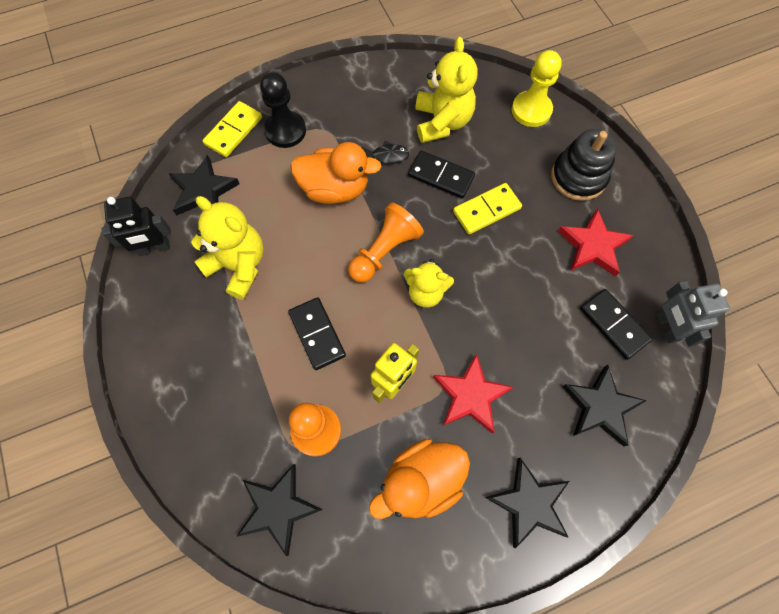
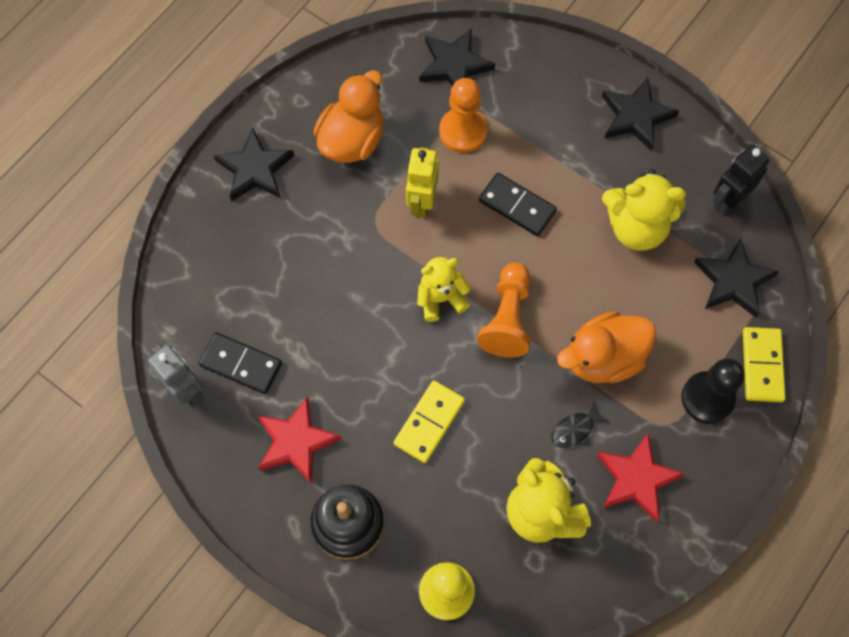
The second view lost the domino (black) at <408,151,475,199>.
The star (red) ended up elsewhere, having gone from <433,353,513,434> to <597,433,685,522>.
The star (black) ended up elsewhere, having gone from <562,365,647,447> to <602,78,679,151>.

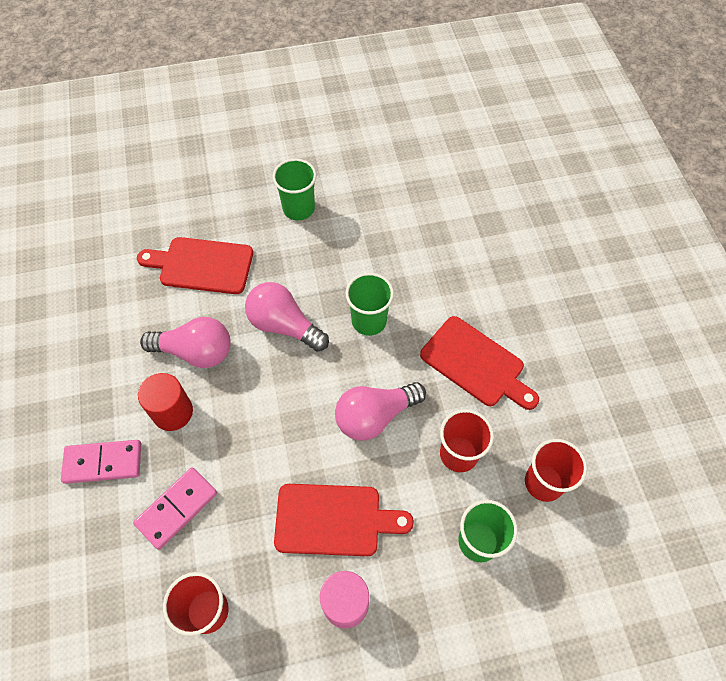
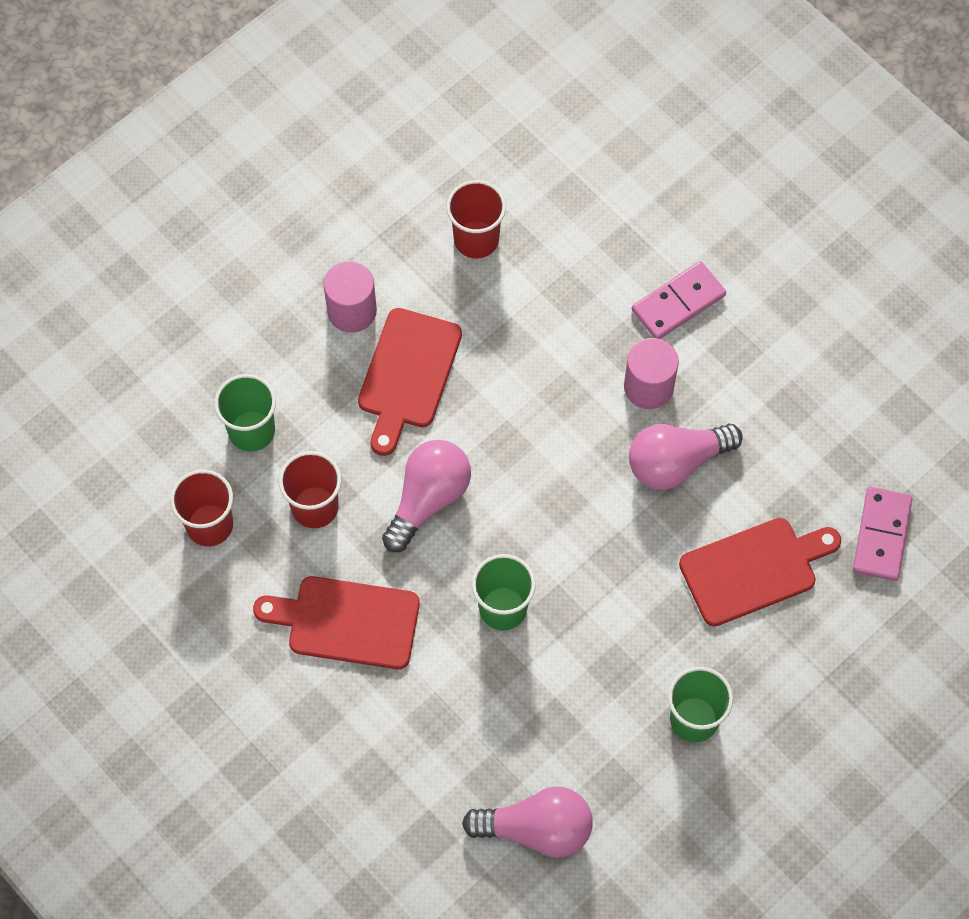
The domino (pink) ended up elsewhere, having gone from <133,467,217,550> to <853,487,912,581>.
What was the cylinder (red) at <138,373,193,431> turned into the cylinder (pink) at <624,338,679,409>.
The light bulb (pink) ended up elsewhere, having gone from <245,282,329,352> to <462,787,593,858>.
The cutting board (red) at <274,484,414,556> ended up facing another way, 45 degrees counterclockwise from before.

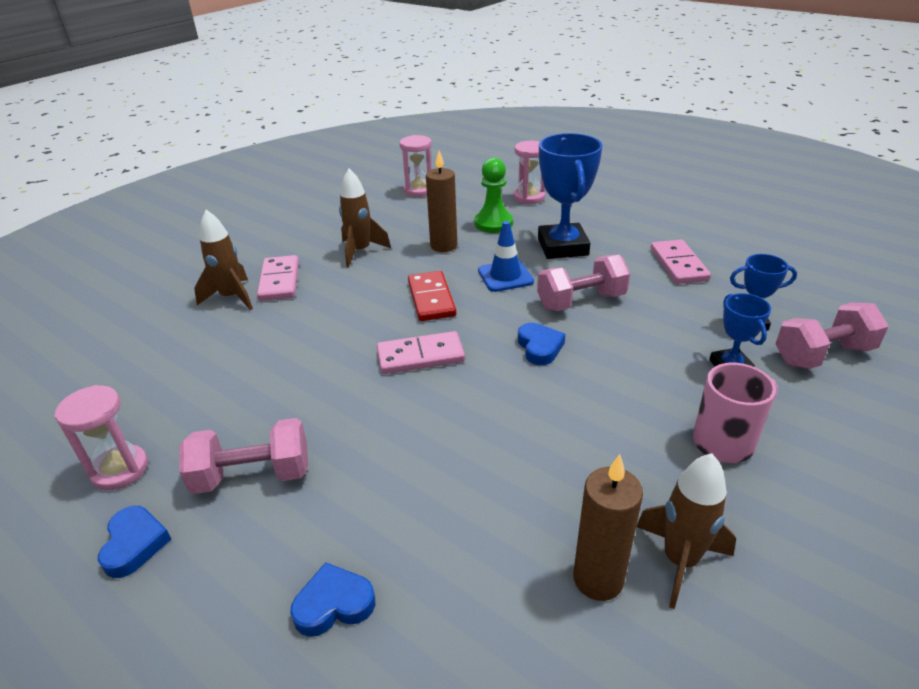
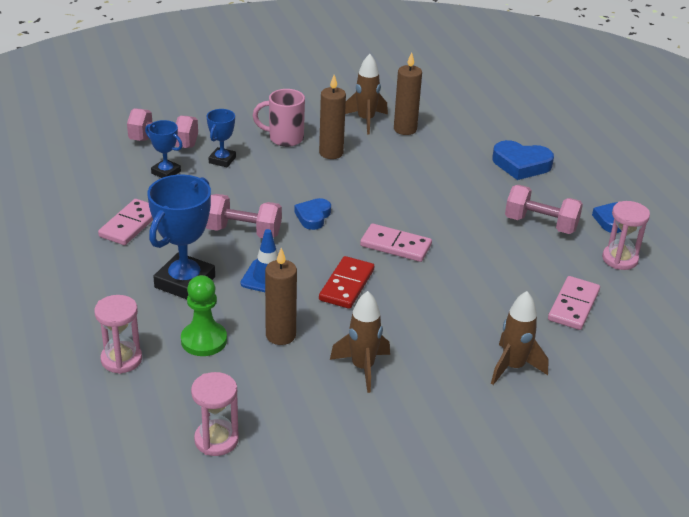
The domino (pink) ended up elsewhere, having gone from <257,255,299,301> to <548,276,600,330>.
The size of the heart (blue) at <290,562,375,637> changed by a factor of 1.54.
The second view gained the candle (brown) at <319,75,346,159>.

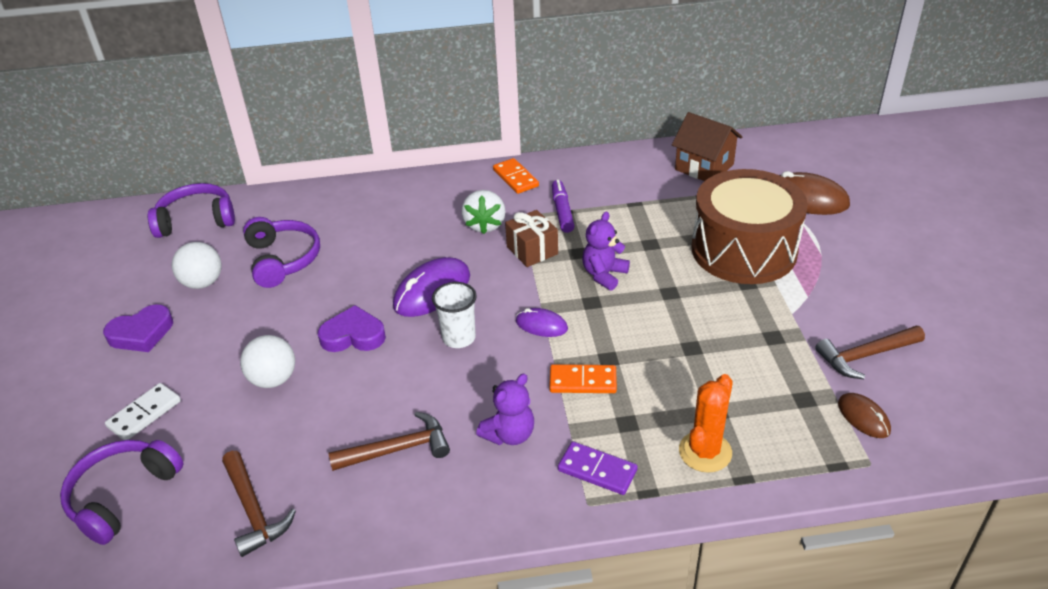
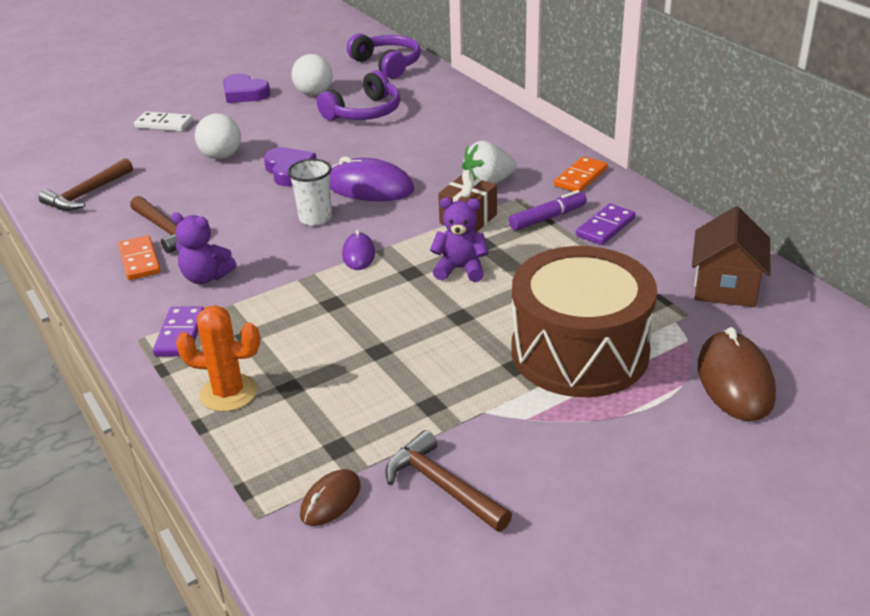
The second view lost the headphones (purple) at <60,440,183,545>.
The domino (orange) ended up elsewhere, having gone from <549,364,617,393> to <118,235,161,280>.
The second view gained the domino (purple) at <576,203,635,245>.

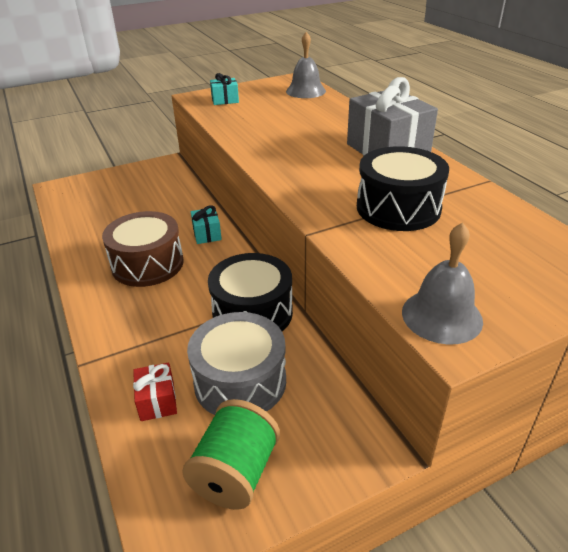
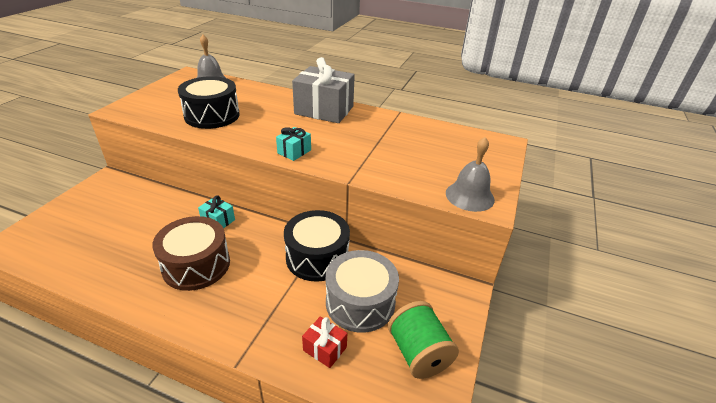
The gift (turquoise) ended up elsewhere, having gone from <210,73,239,105> to <276,127,311,161>.
The drum (black) ended up elsewhere, having gone from <357,146,449,231> to <178,76,240,129>.

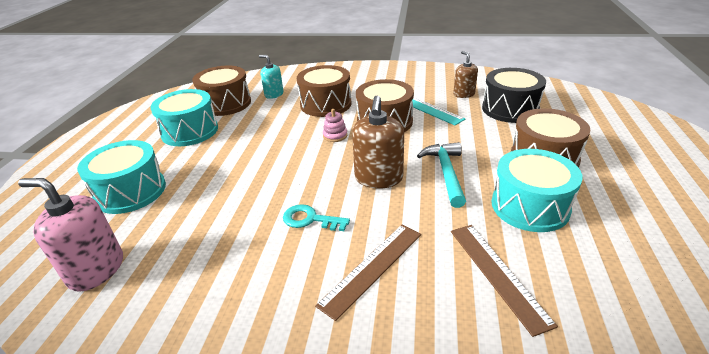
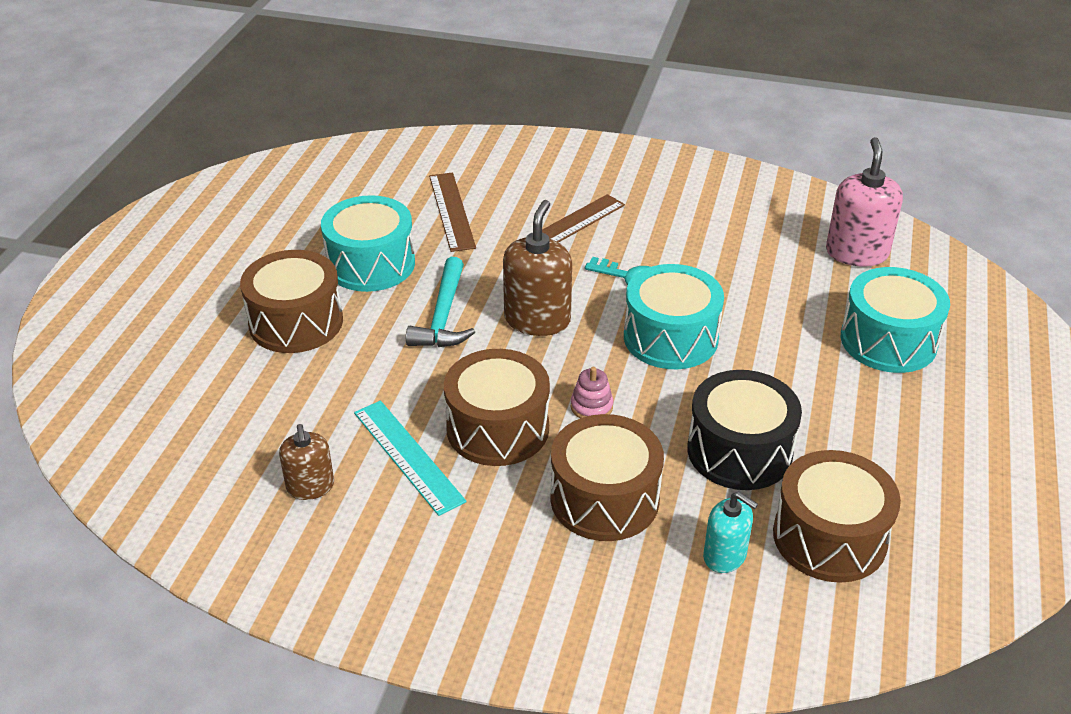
The soap dispenser (pink) at <18,178,123,292> ended up facing another way, 105 degrees counterclockwise from before.
The drum (turquoise) ended up elsewhere, having gone from <150,89,218,146> to <624,264,724,369>.
The drum (black) ended up elsewhere, having gone from <482,68,546,123> to <687,370,802,490>.

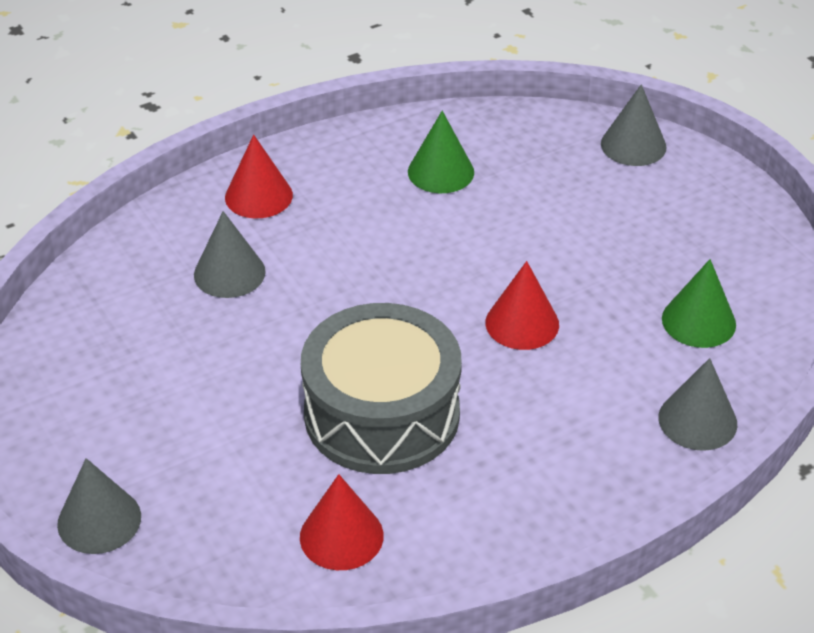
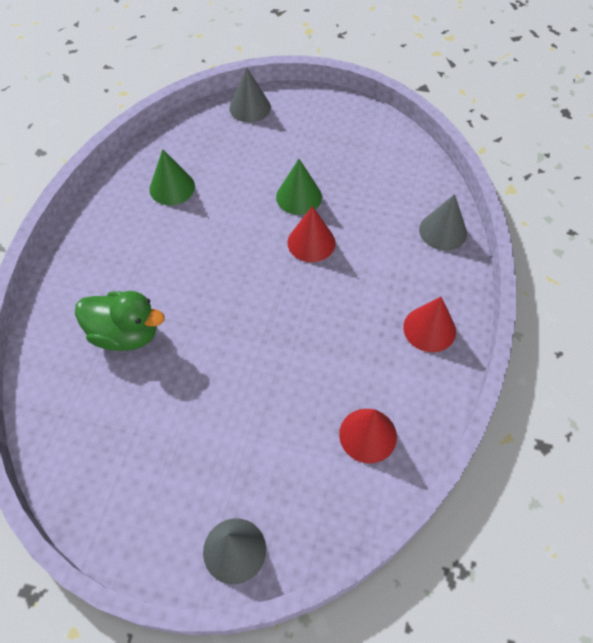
Where the cone (grey) stood at <194,211,266,298>, the duck (green) came to stand at <75,291,165,351>.
The cone (red) ended up elsewhere, having gone from <225,135,293,218> to <403,297,456,352>.
The second view lost the drum (grey) at <301,303,462,474>.
The cone (green) ended up elsewhere, having gone from <662,259,736,348> to <276,159,322,215>.

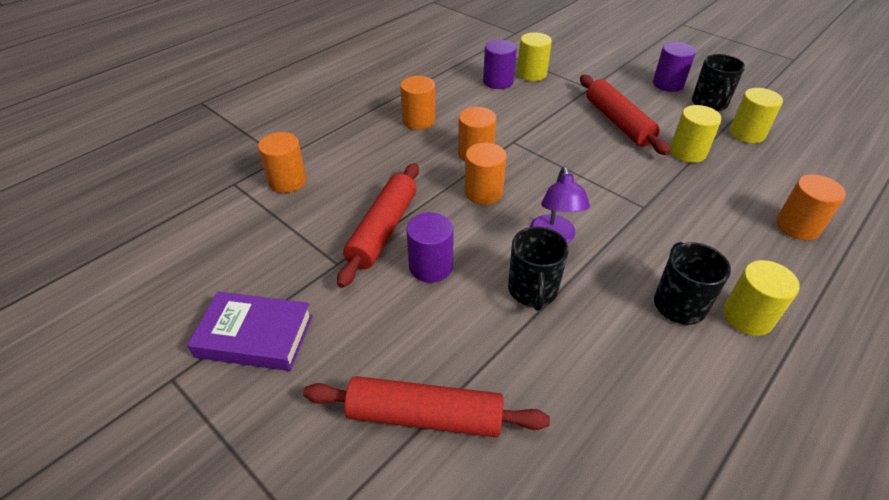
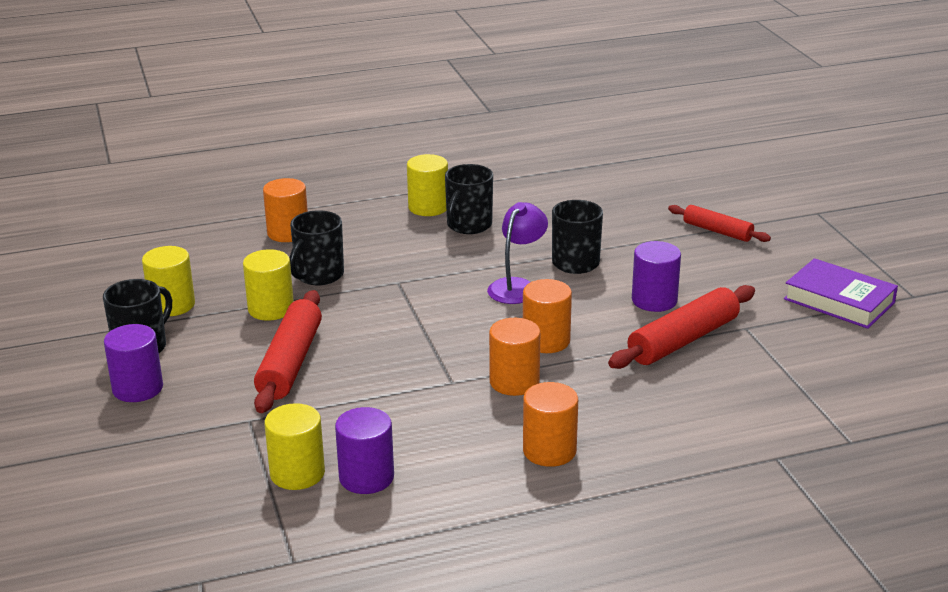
The second view lost the cylinder (orange) at <258,132,307,193>.
The size of the rolling pin (red) at <303,376,550,437> changed by a factor of 0.62.
The second view gained the mug (black) at <289,210,344,285>.

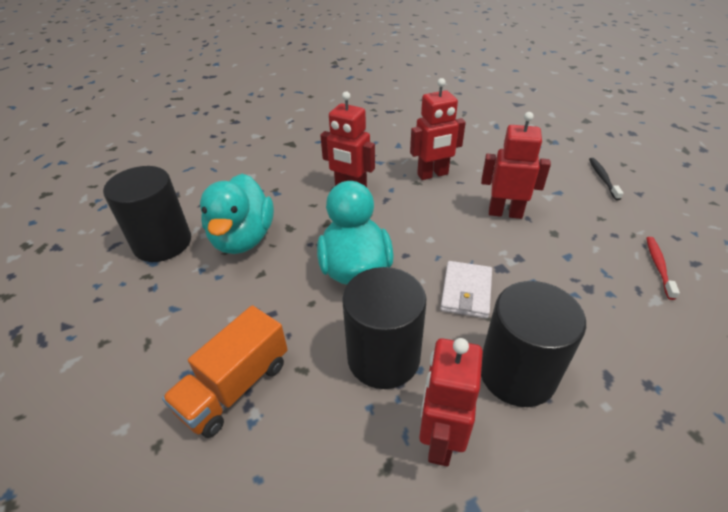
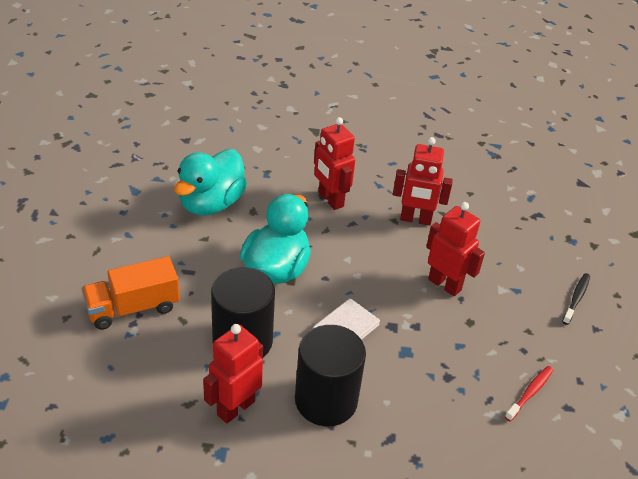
The second view lost the cylinder (black) at <103,166,191,262>.

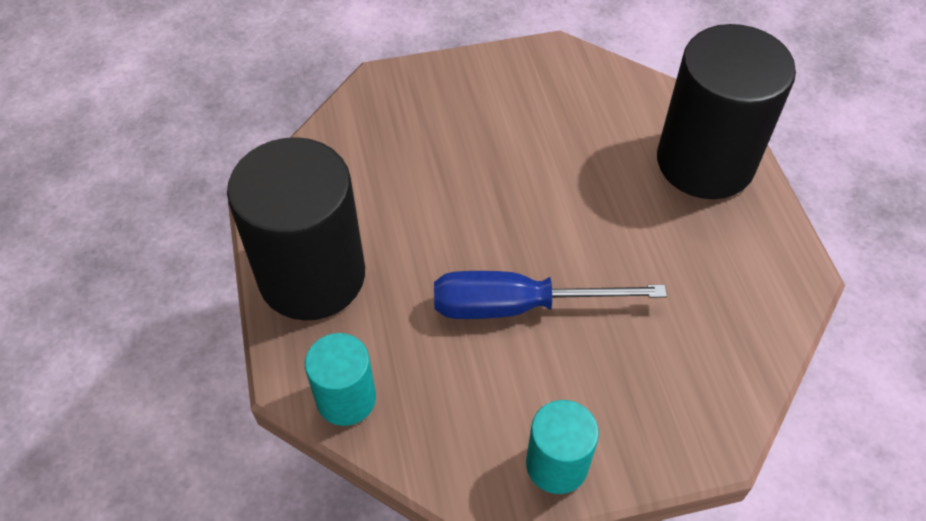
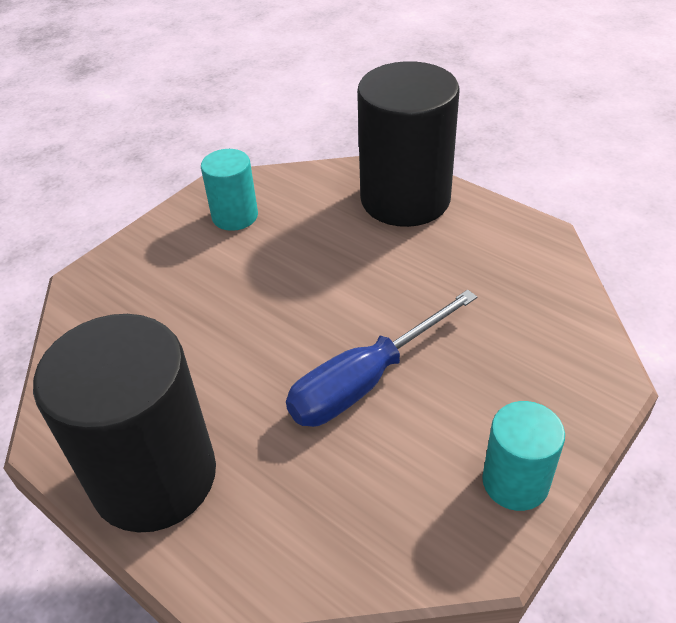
The cylinder (turquoise) ended up elsewhere, having gone from <305,333,376,426> to <201,149,258,231>.

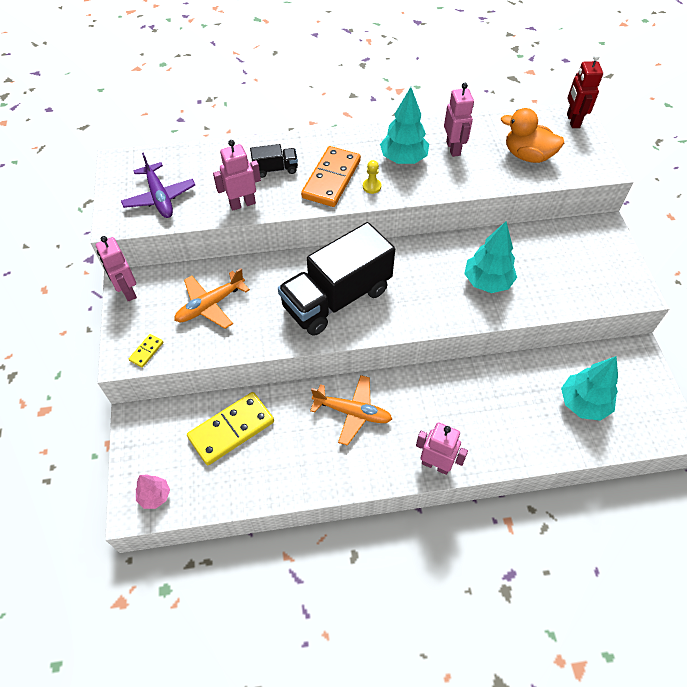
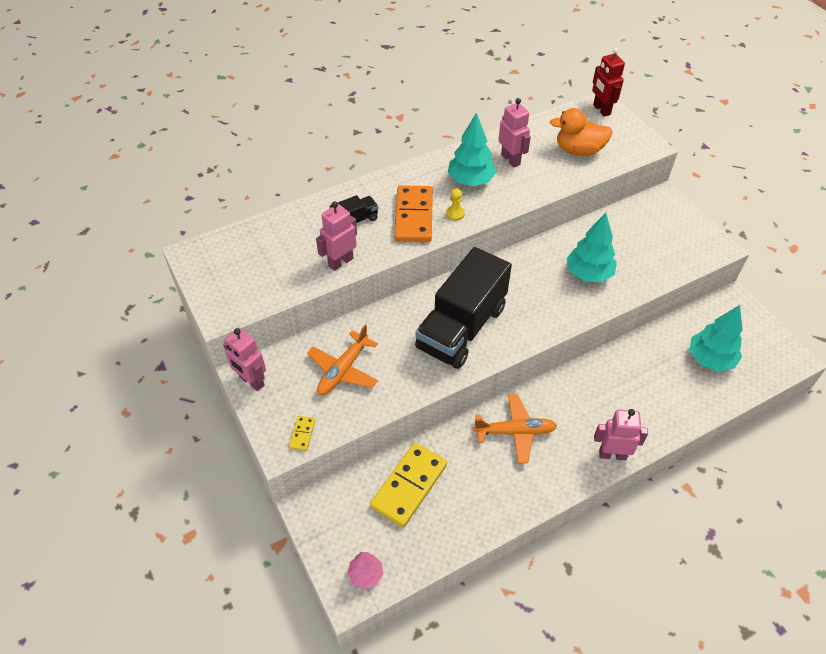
The second view lost the plane (purple) at <121,152,195,218>.

